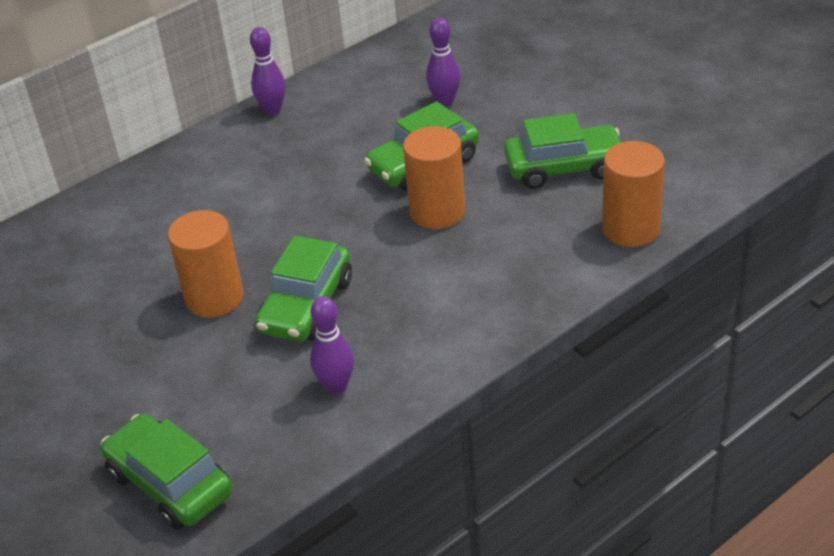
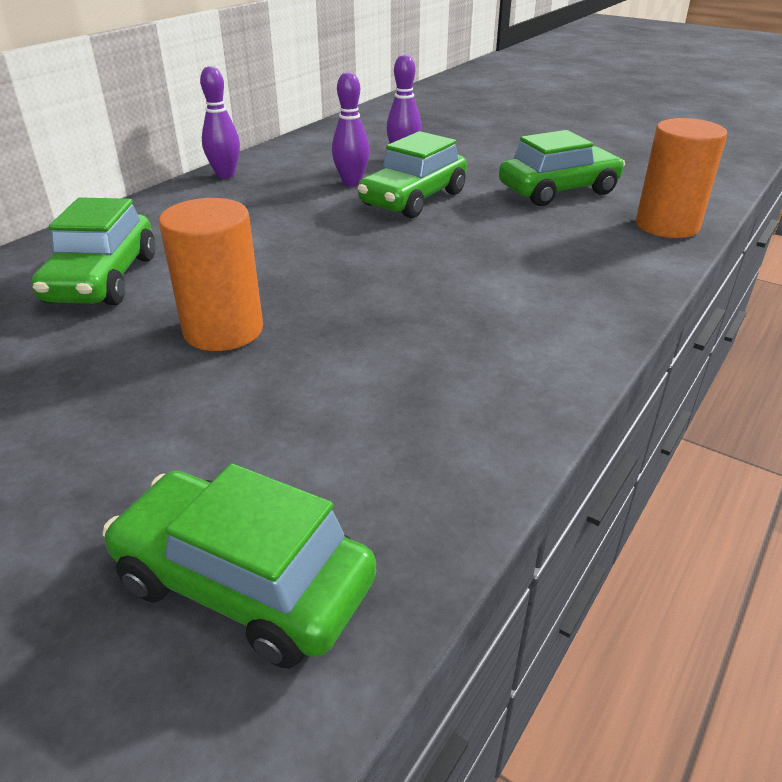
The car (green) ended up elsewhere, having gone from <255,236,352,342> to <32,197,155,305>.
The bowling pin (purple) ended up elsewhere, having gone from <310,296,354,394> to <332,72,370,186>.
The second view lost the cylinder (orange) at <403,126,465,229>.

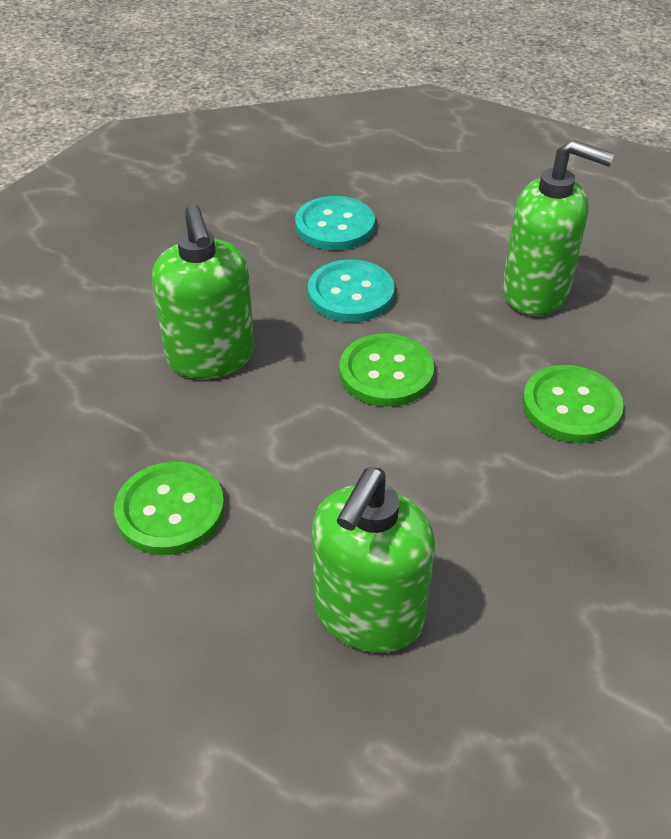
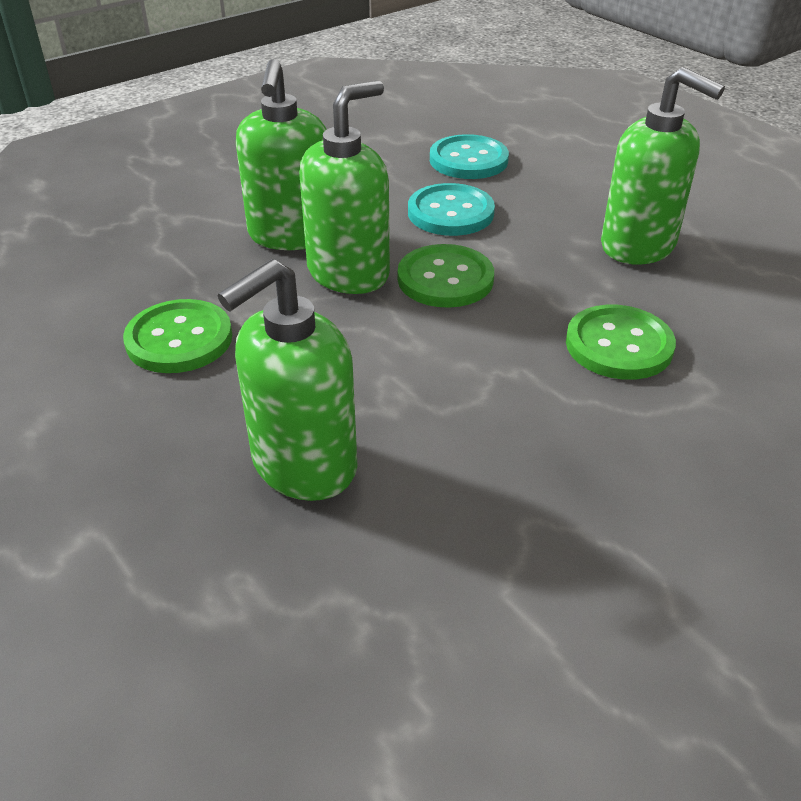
The second view gained the soap dispenser (green) at <299,80,390,294>.

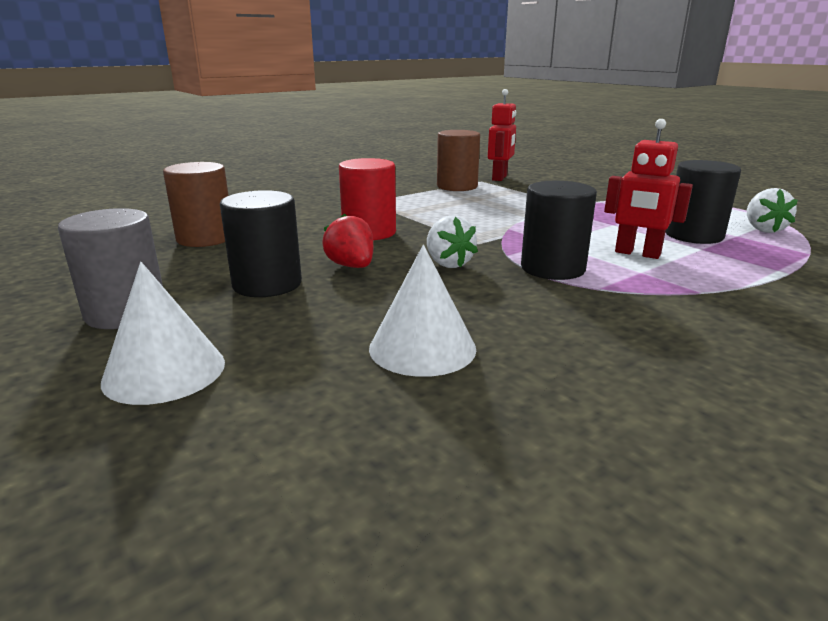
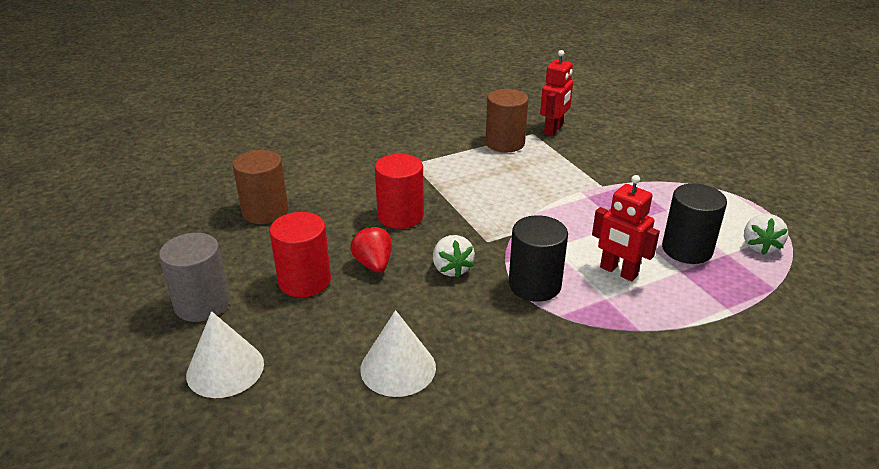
What was the cylinder (black) at <220,190,302,297> turned into the cylinder (red) at <270,212,331,297>.

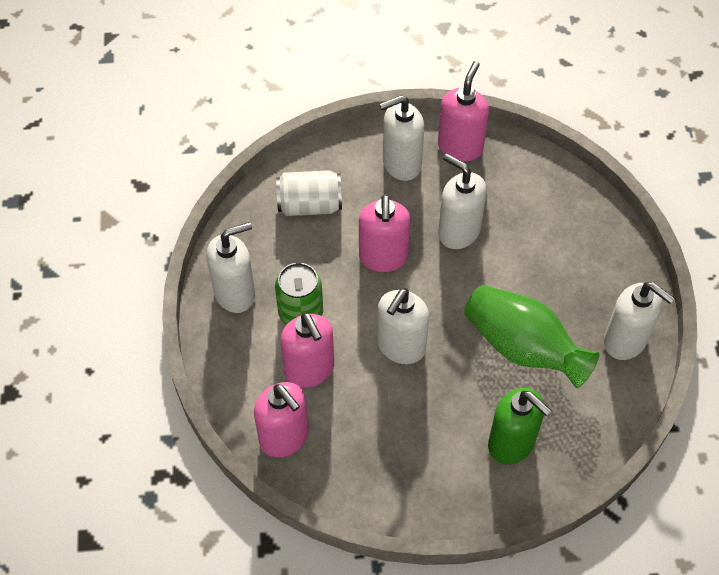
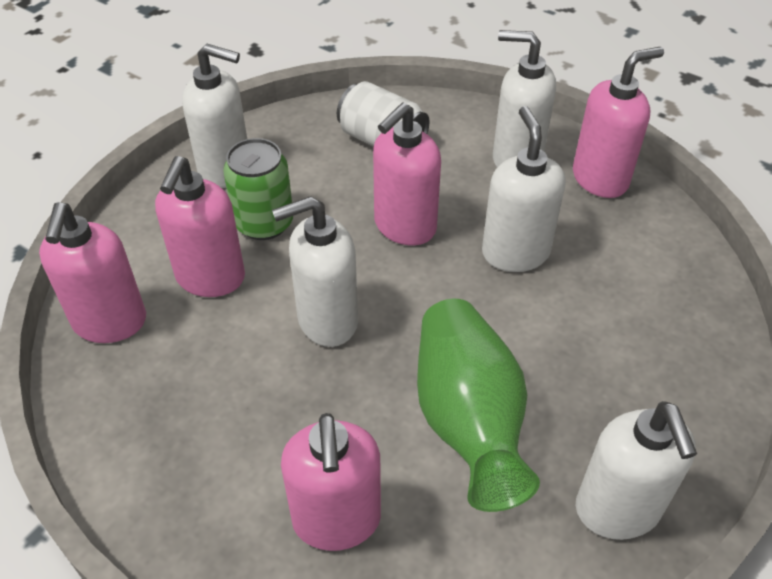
What was the soap dispenser (green) at <488,388,551,464> turned into the soap dispenser (pink) at <281,413,381,551>.

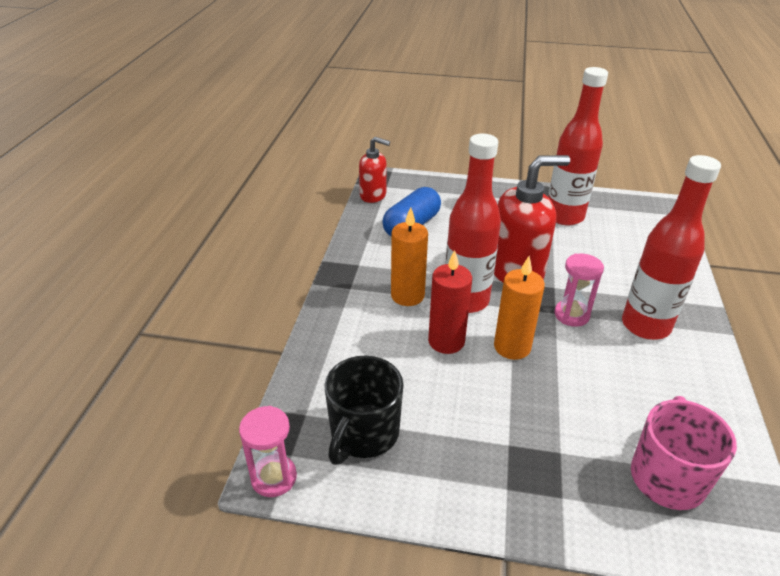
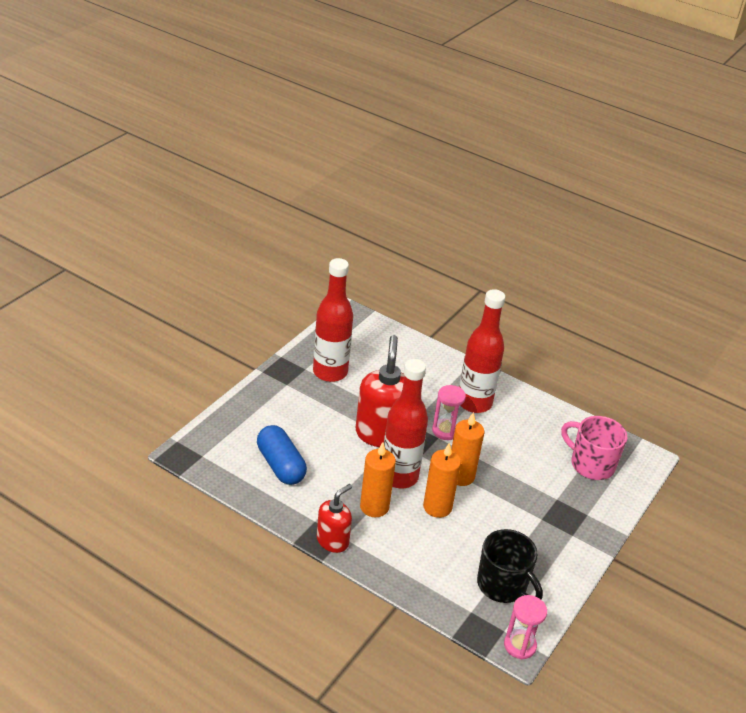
The soap dispenser (red) ended up elsewhere, having gone from <359,137,390,203> to <317,484,352,553>.
What was the candle (red) at <428,250,472,354> turned into the candle (orange) at <423,443,461,518>.

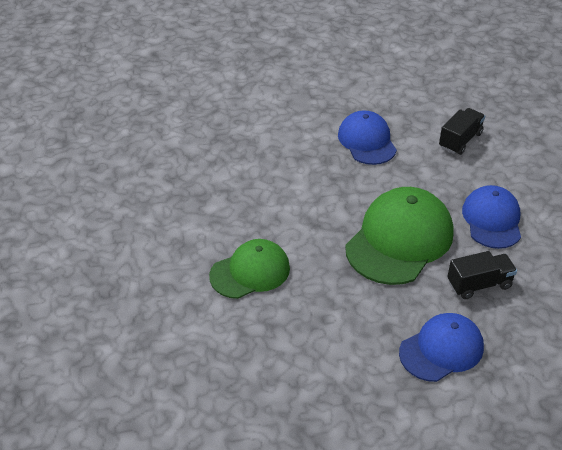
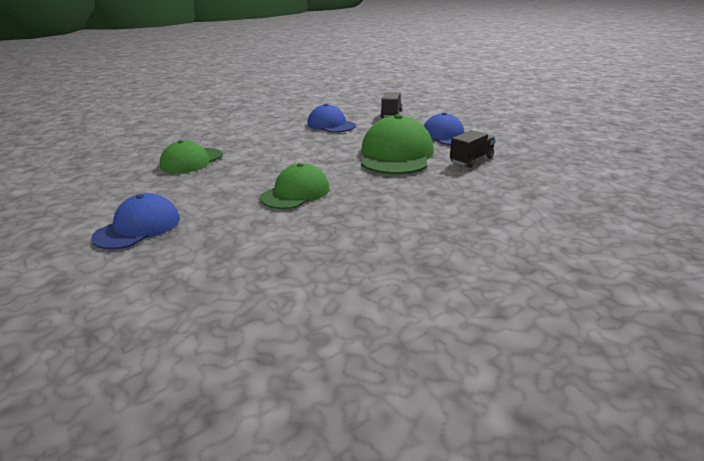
The cap (blue) ended up elsewhere, having gone from <399,313,484,382> to <91,193,180,250>.
The second view gained the cap (green) at <160,140,223,174>.

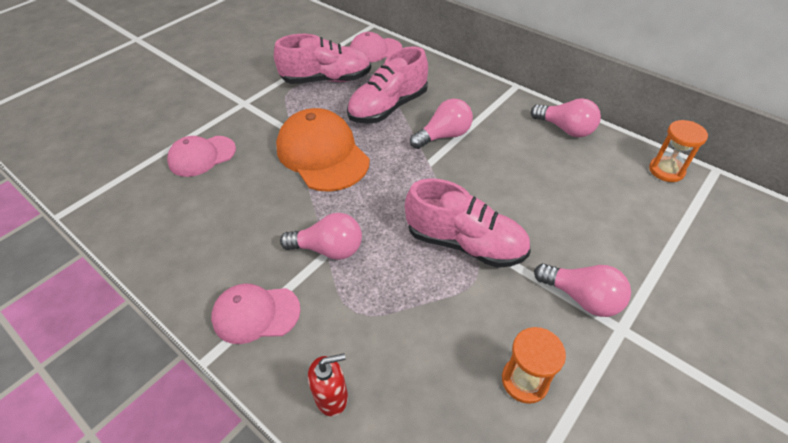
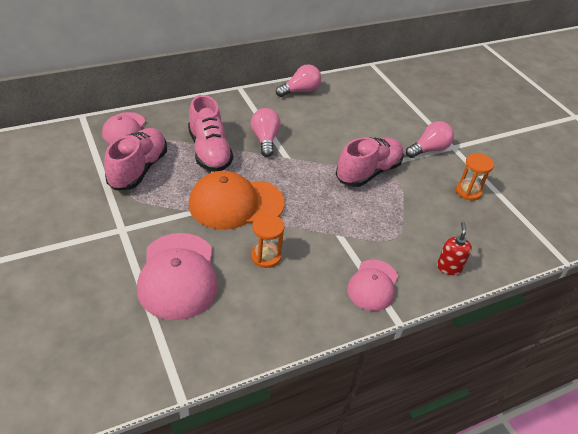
The size of the cap (pink) at <167,136,236,177> changed by a factor of 1.63.
The second view lost the light bulb (pink) at <280,213,362,260>.
The hourglass (orange) ended up elsewhere, having gone from <649,120,708,182> to <251,214,285,268>.

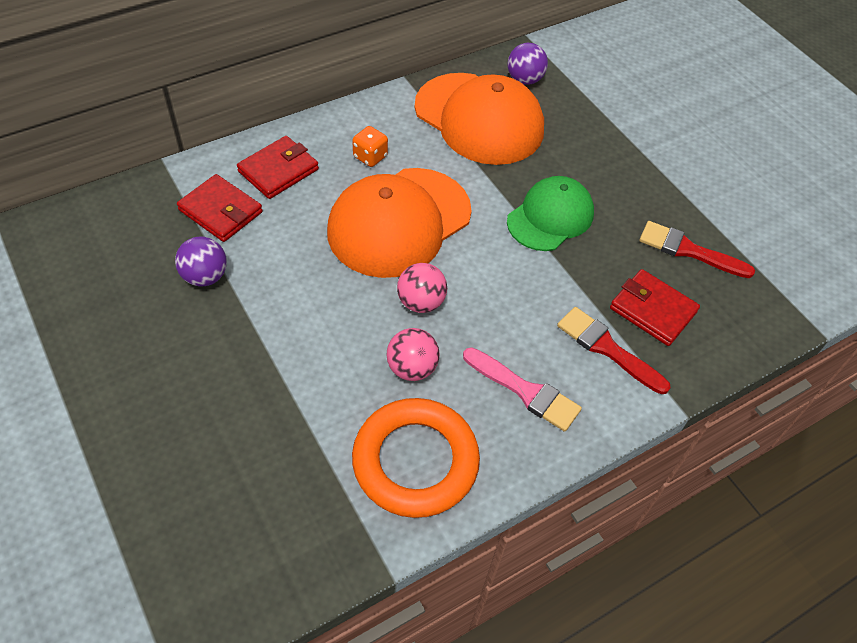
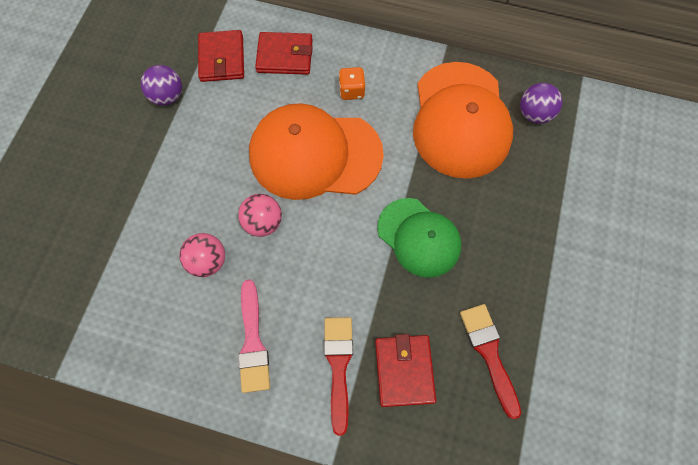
The second view lost the ring (orange) at <352,398,480,518>.
The cap (green) at <507,176,594,251> ended up facing another way, 45 degrees clockwise from before.

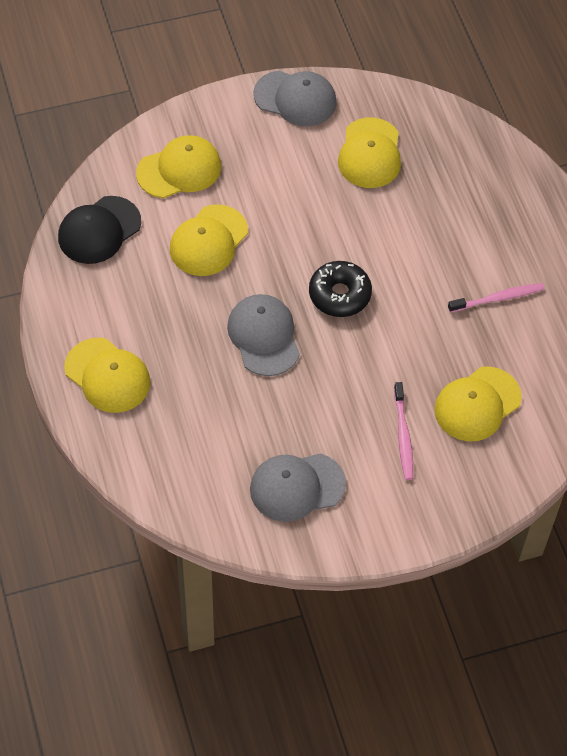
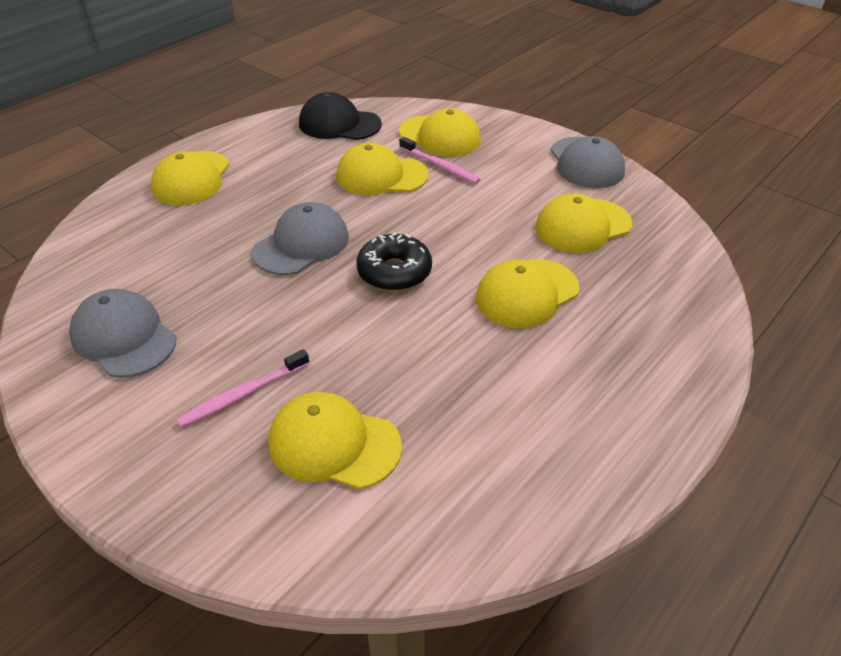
The toothbrush (pink) ended up elsewhere, having gone from <448,283,545,313> to <399,137,481,184>.
The second view gained the cap (yellow) at <476,259,580,328>.

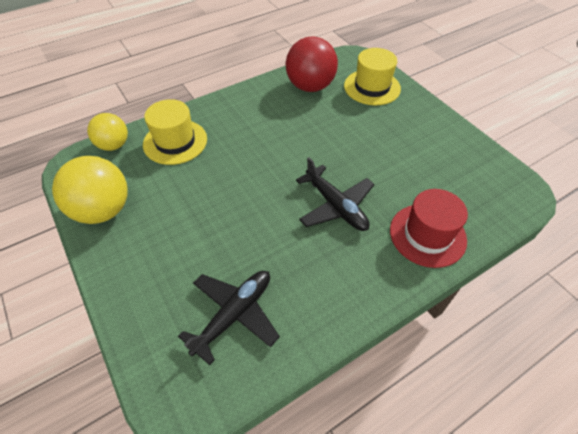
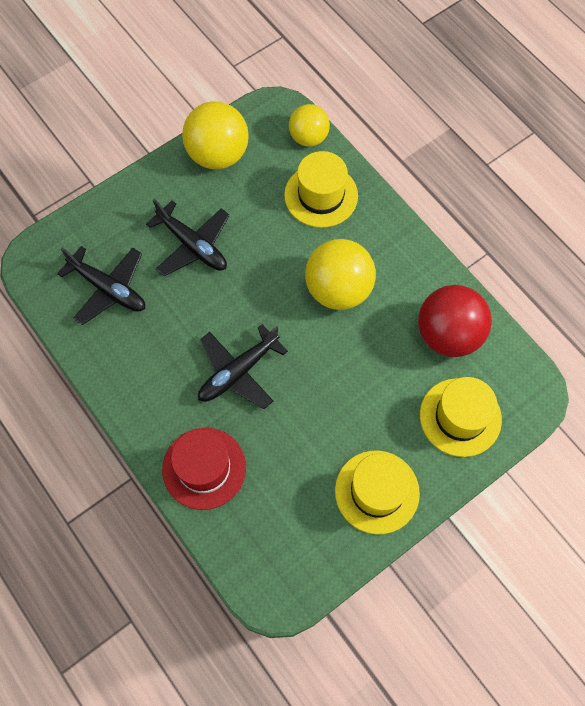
The second view gained the plane (black) at <146,199,230,276>.
The second view gained the ball (yellow) at <305,239,376,310>.
The second view gained the hat (yellow) at <335,451,420,534>.

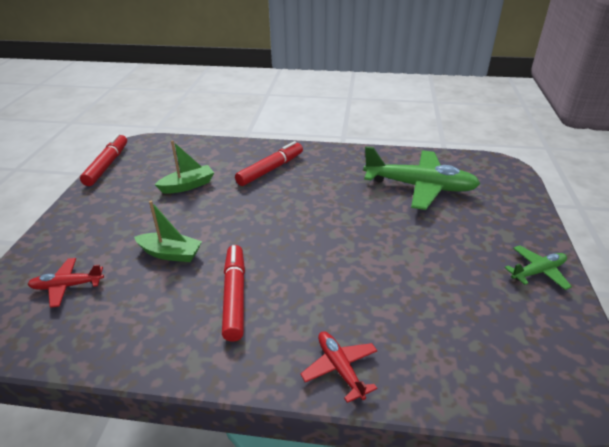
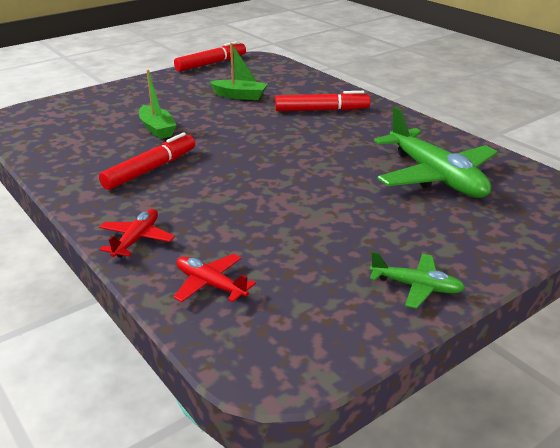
The plane (red) ended up elsewhere, having gone from <28,258,104,308> to <174,254,256,302>.

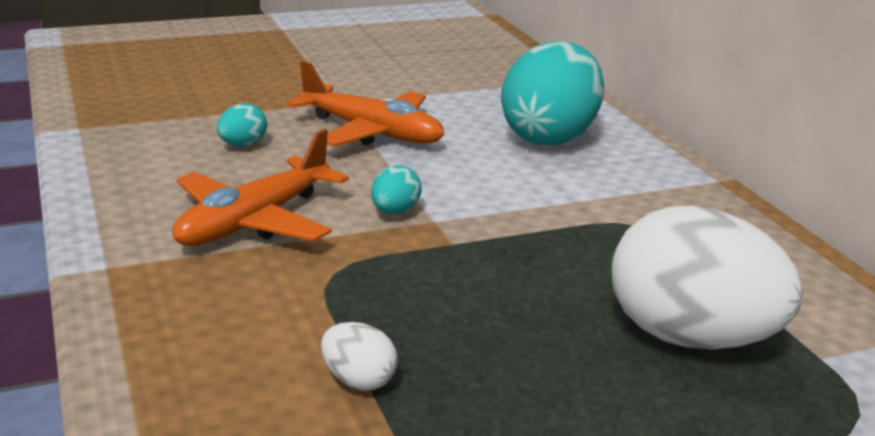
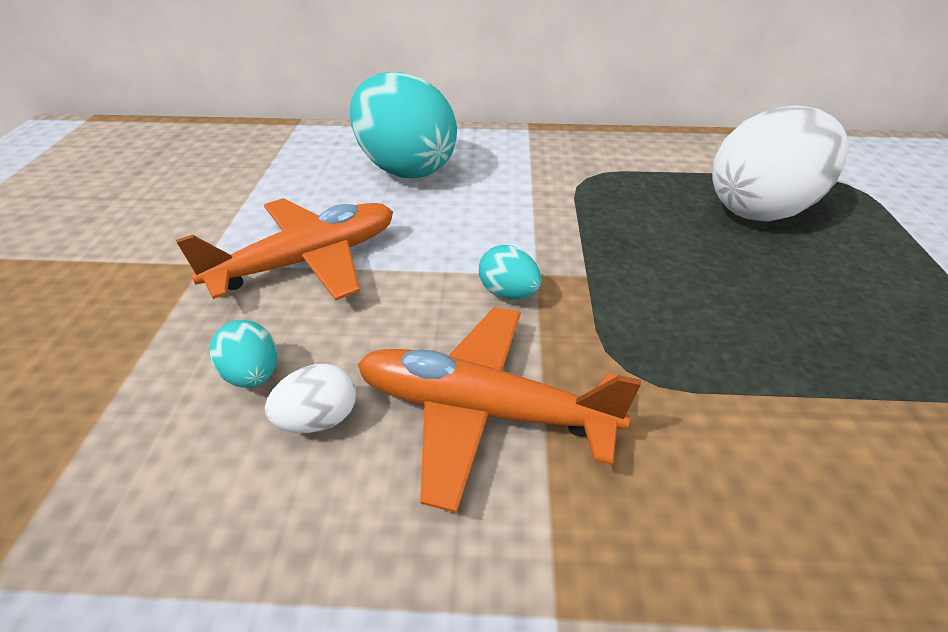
The plane (orange) at <172,129,349,246> ended up facing another way, 135 degrees clockwise from before.
The egg (white) ended up elsewhere, having gone from <321,322,398,390> to <265,364,356,433>.

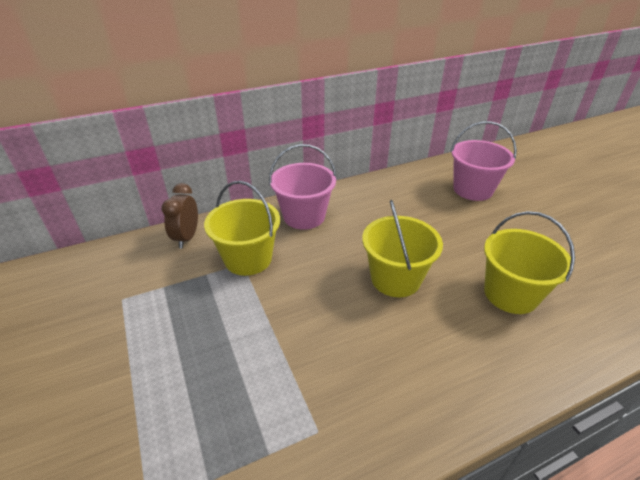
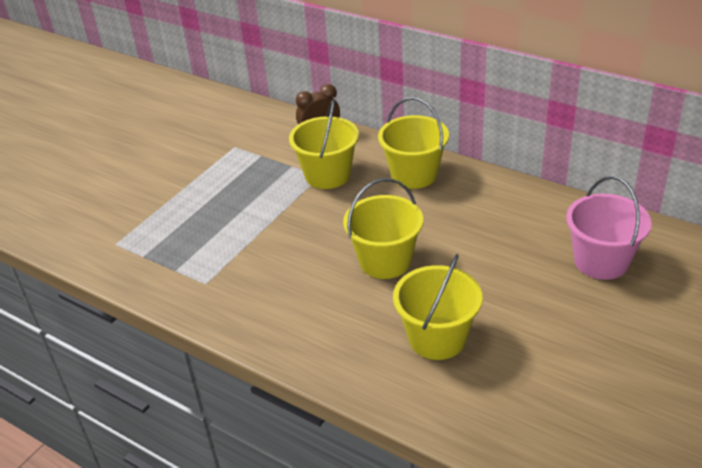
What was the bucket (pink) at <269,144,336,230> turned into the bucket (yellow) at <378,97,449,189>.

